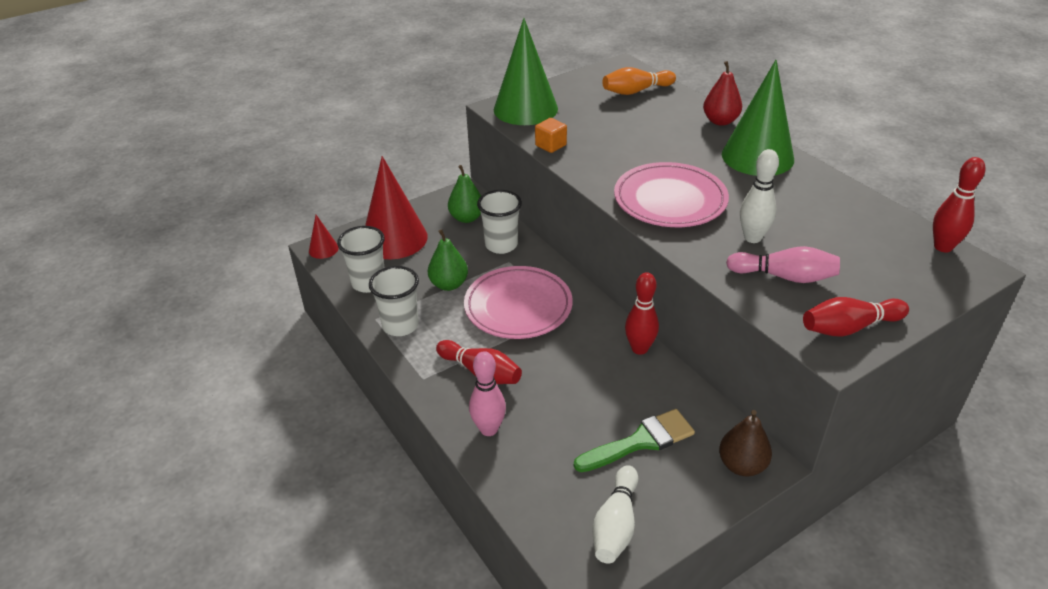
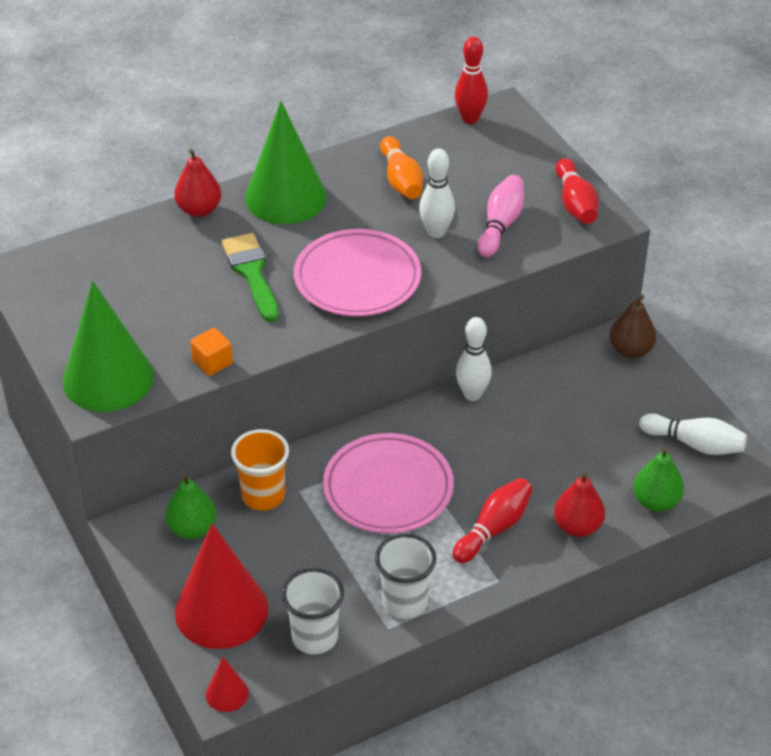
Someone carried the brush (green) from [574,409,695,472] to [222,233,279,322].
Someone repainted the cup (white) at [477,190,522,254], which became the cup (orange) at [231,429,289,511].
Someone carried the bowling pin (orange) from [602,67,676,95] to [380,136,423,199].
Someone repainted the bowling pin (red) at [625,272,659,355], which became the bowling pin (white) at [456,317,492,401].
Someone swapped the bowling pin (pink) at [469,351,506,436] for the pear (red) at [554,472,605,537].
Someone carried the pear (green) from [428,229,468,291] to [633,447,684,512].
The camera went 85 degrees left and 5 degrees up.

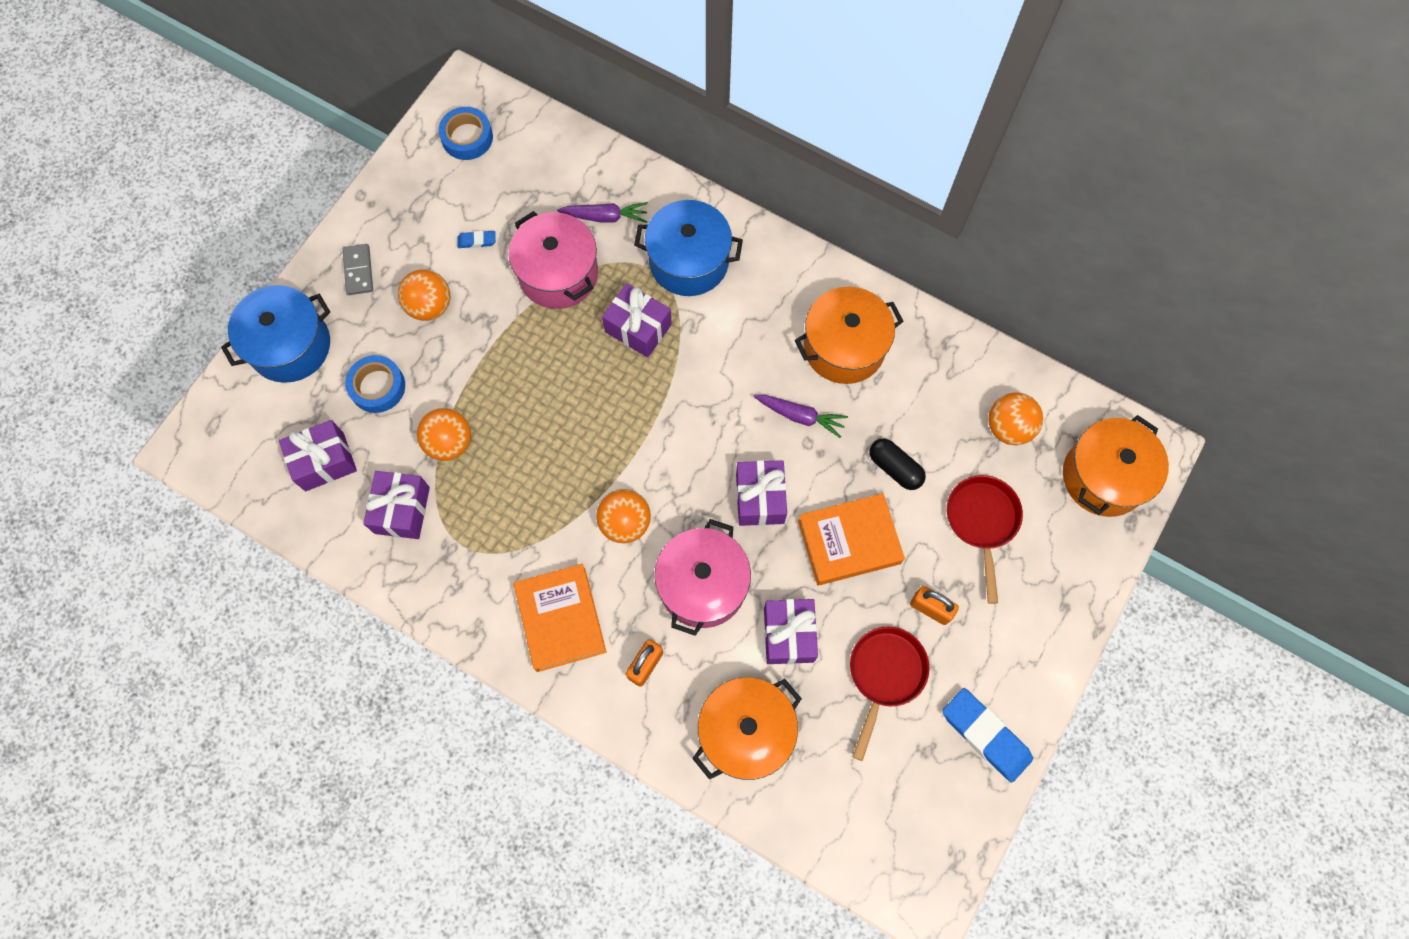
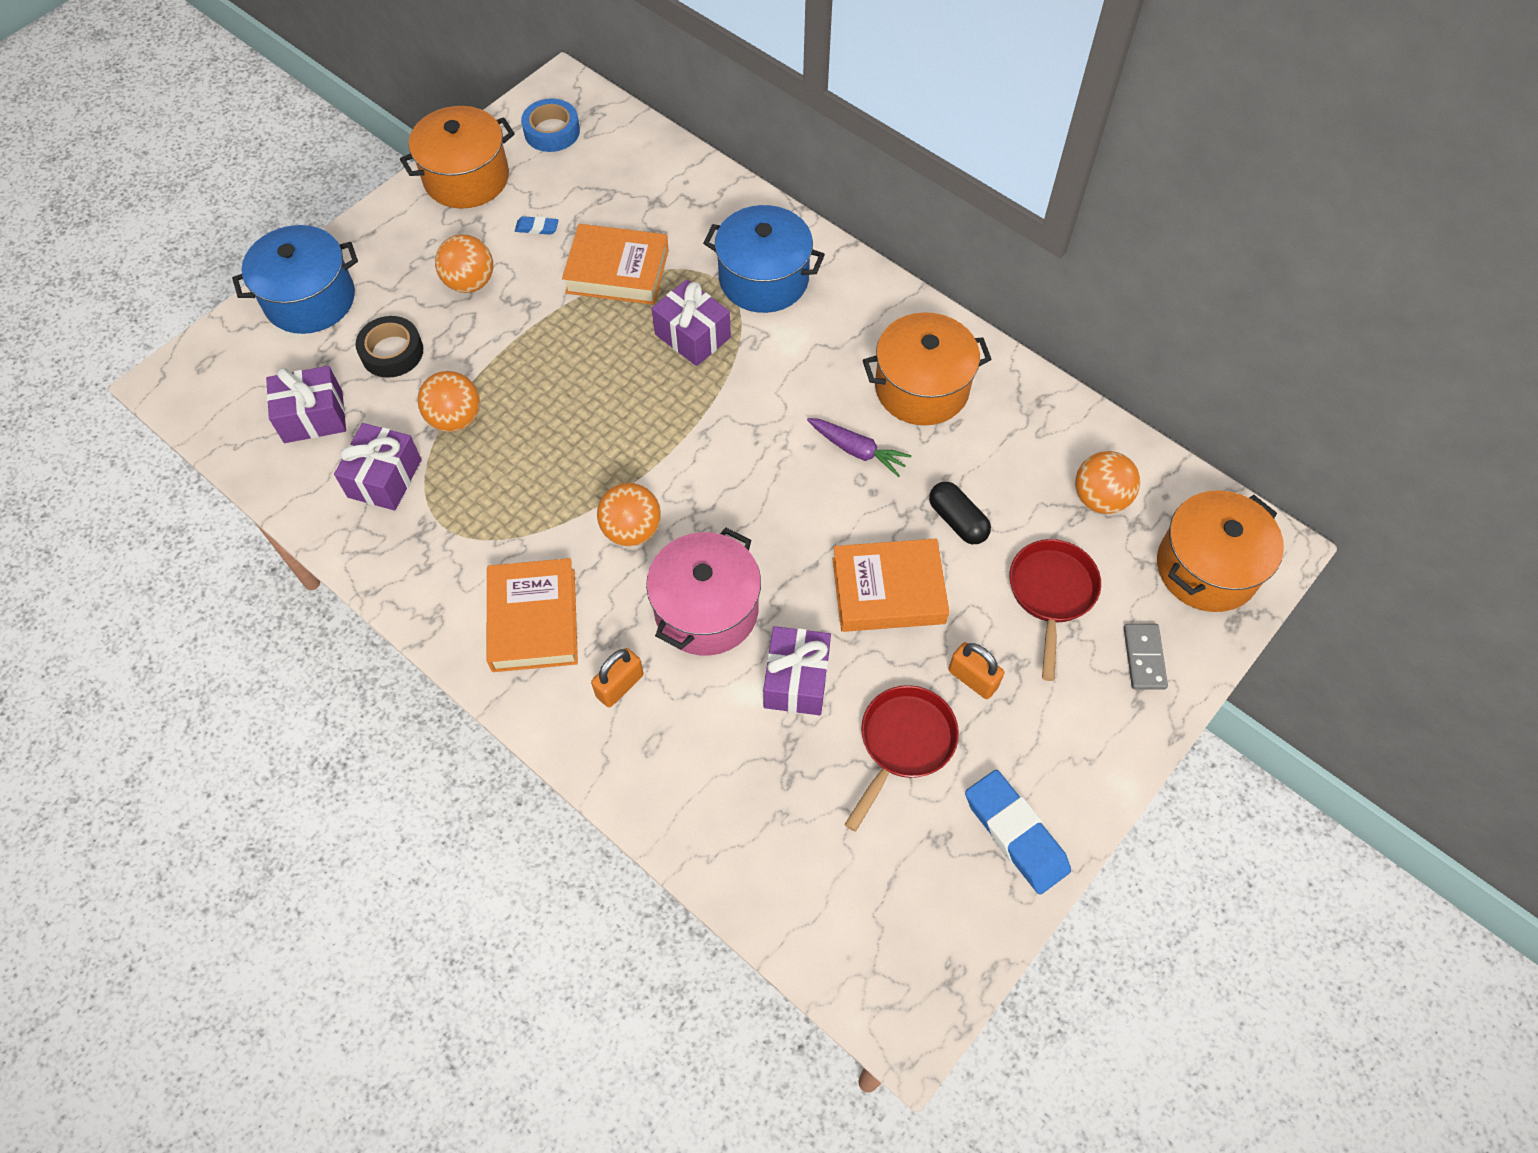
Someone repainted the tape (blue) at [345,355,405,413], which became the tape (black) at [356,316,423,378].
Someone carried the pot (orange) from [692,677,802,780] to [400,106,515,208].
Someone swapped the pot (pink) at [509,211,598,309] for the book (orange) at [562,224,669,305].
Someone carried the domino (grey) from [343,244,373,295] to [1124,624,1168,690].
Someone took away the carrot (purple) at [557,202,648,223].
Someone took away the gift (purple) at [736,460,787,526].
The camera went 10 degrees right and 10 degrees down.

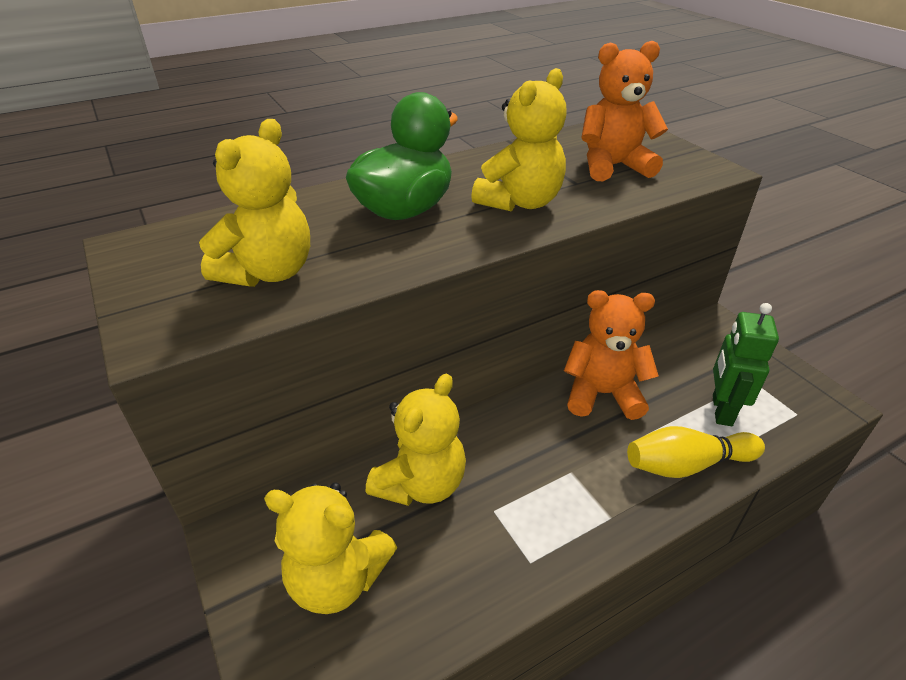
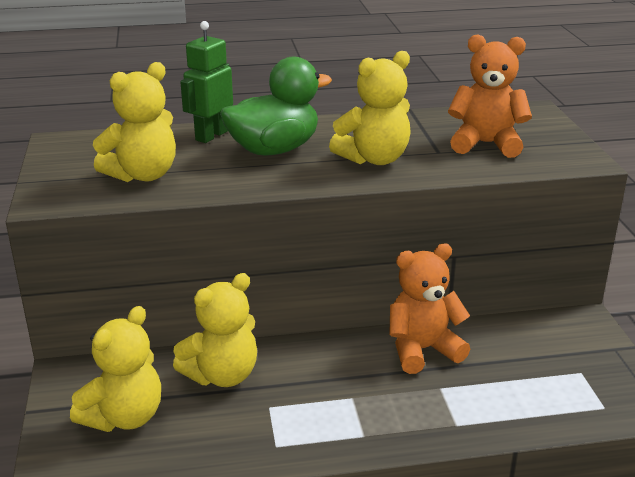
Someone rotated the teddy bear (yellow) at [264,482,397,614] by 90 degrees counterclockwise.
Someone carried the robot (green) from [713,303,779,426] to [180,21,233,143].
Someone rotated the teddy bear (orange) at [564,290,659,420] by 45 degrees counterclockwise.
Someone took away the bowling pin (yellow) at [627,426,765,478].
The camera went 20 degrees right and 10 degrees down.

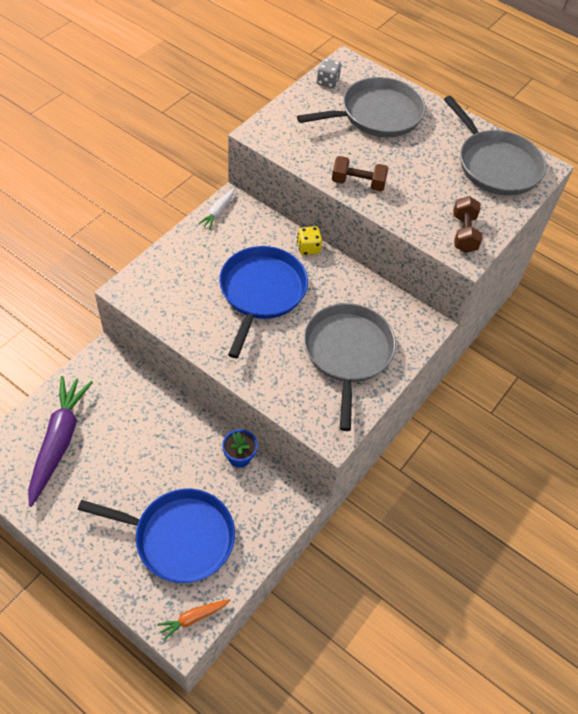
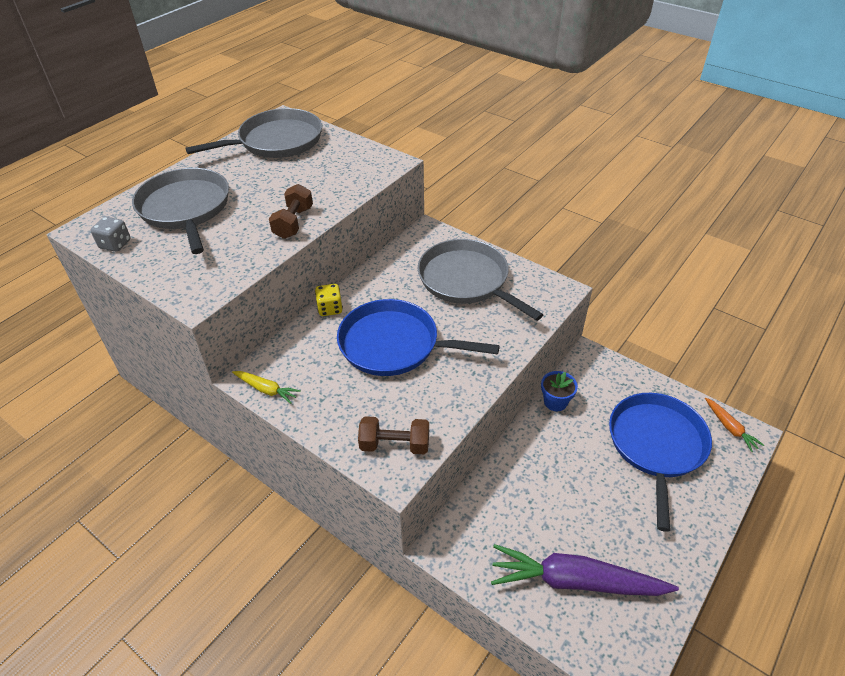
Someone repainted the carrot (white) at [198,188,234,229], which became the carrot (yellow) at [232,371,301,404].
Someone carried the dumbbell (brown) from [453,196,482,253] to [358,416,429,454].
Someone rotated the pan (grey) at [304,303,396,431] by 45 degrees clockwise.
The camera went 85 degrees left and 10 degrees down.

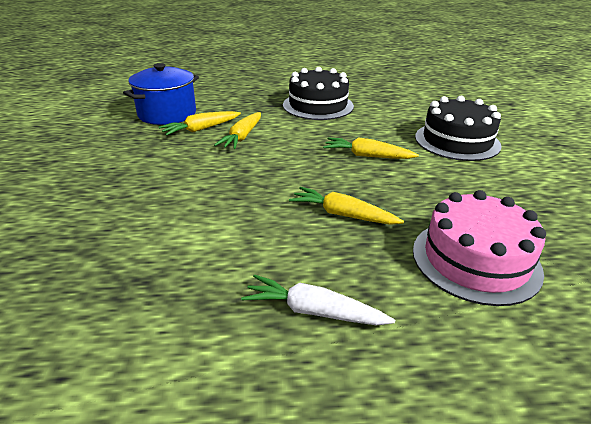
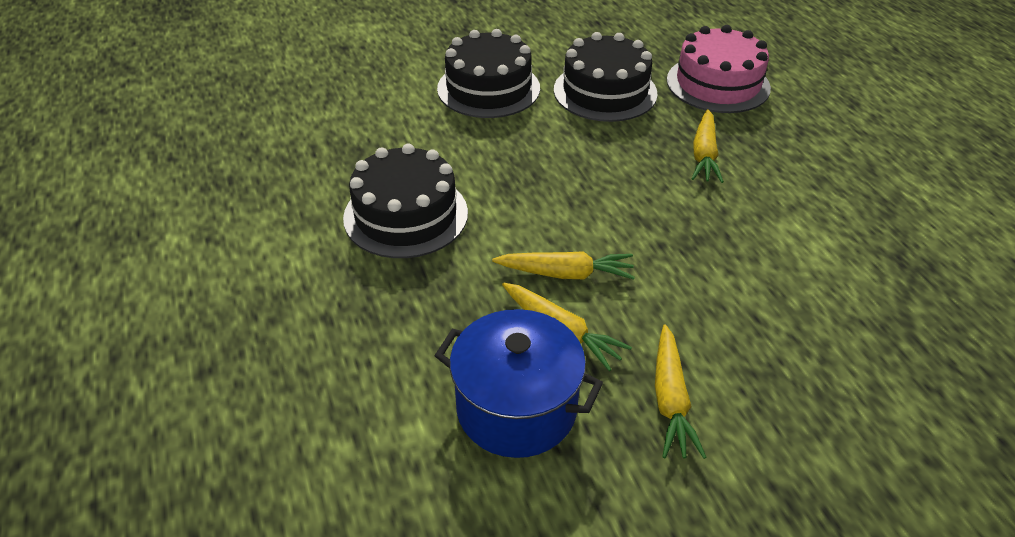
Someone put down the cake (black) at [554,32,658,122].
Someone carried the carrot (yellow) from [323,137,419,159] to [655,324,707,459].
Someone took away the carrot (white) at [241,274,395,325].
The camera went 105 degrees left and 10 degrees up.

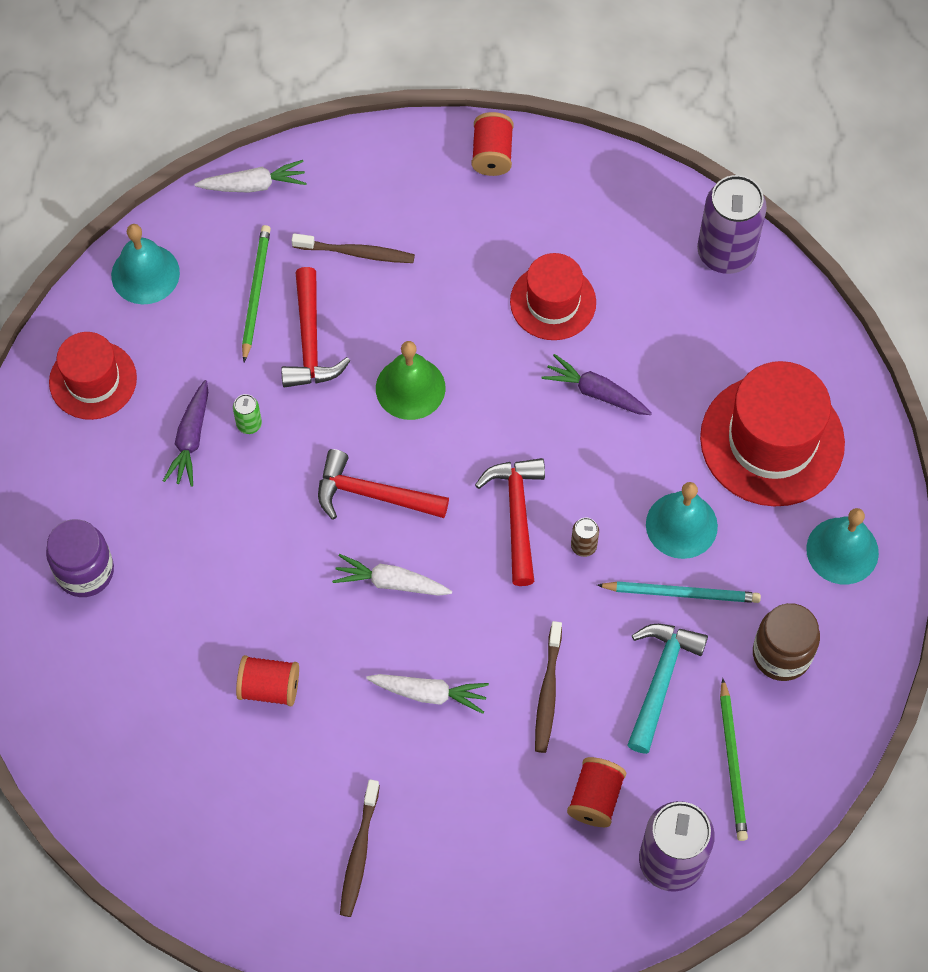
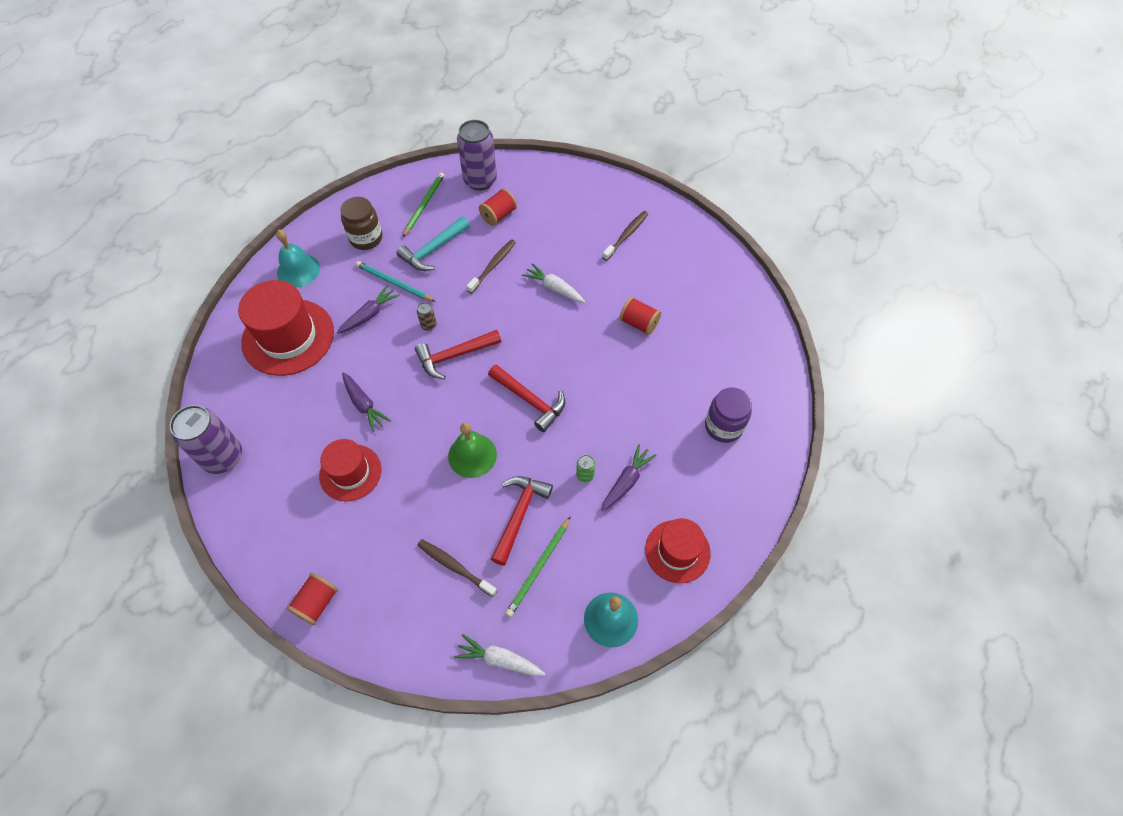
Someone swapped the bell (turquoise) at [646,482,718,559] for the carrot (purple) at [337,285,400,334].
Someone rotated the hammer (red) at [475,458,545,586] by 45 degrees clockwise.
Someone took away the carrot (white) at [332,554,452,596].
The camera went 155 degrees left and 5 degrees down.

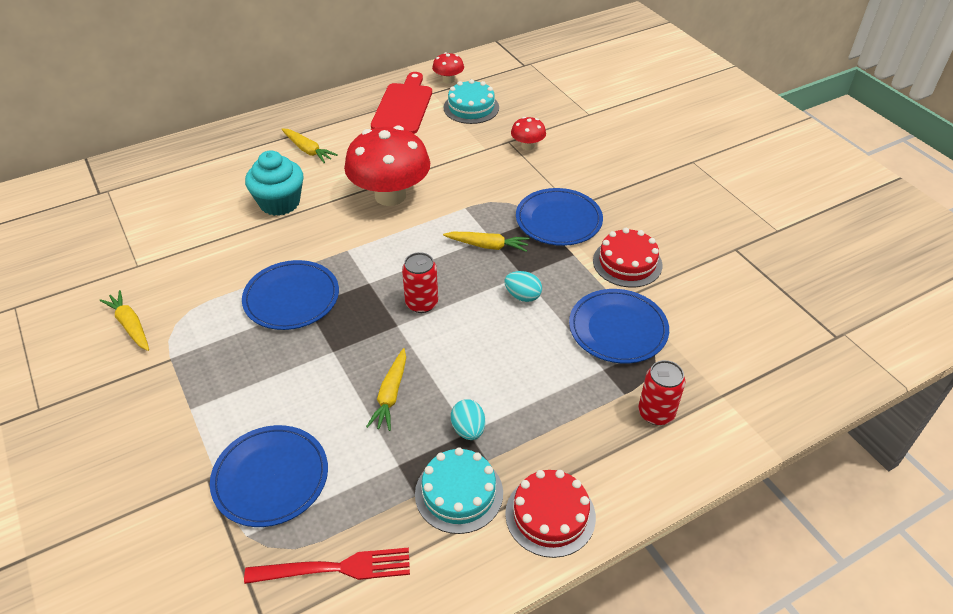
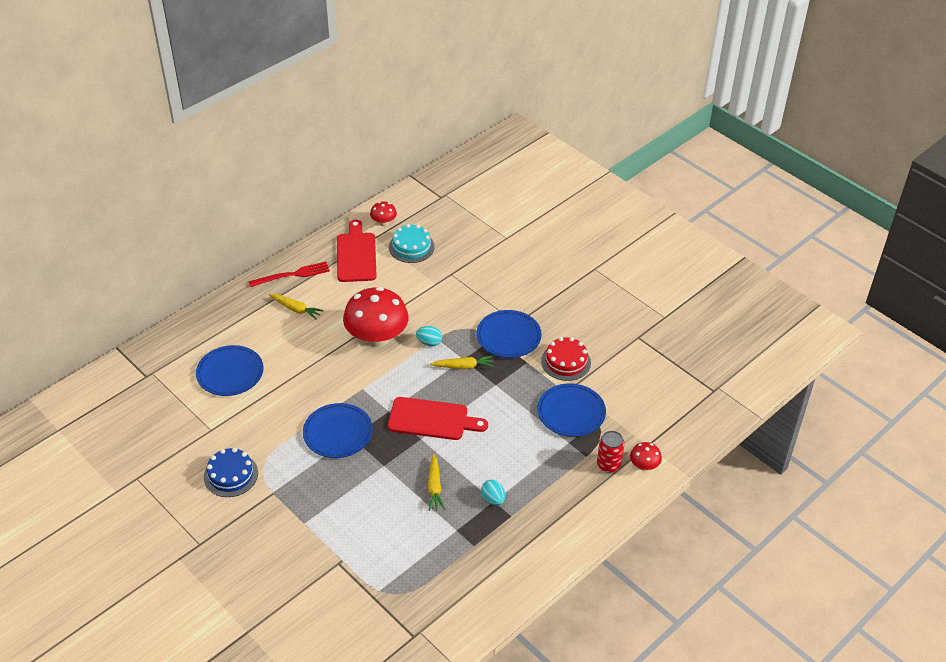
Someone carried the plate (blue) from [210,425,328,527] to [196,345,264,396].
Someone swapped the carrot (yellow) at [99,290,149,351] for the cake (blue) at [204,448,258,497].
Someone carried the fork (red) from [244,548,410,584] to [249,262,330,287].
Someone swapped the can (red) at [402,252,438,313] for the cutting board (red) at [388,397,488,440].
Someone carried the egg (turquoise) from [505,271,542,302] to [416,326,442,346].
Someone carried the mushroom (red) from [511,117,546,150] to [630,442,662,471].
Someone took away the cupcake (turquoise) at [245,150,304,216].
Someone took away the cake (turquoise) at [415,448,503,534].
Someone took away the cake (red) at [505,470,596,558].
The camera went 15 degrees left and 0 degrees up.

